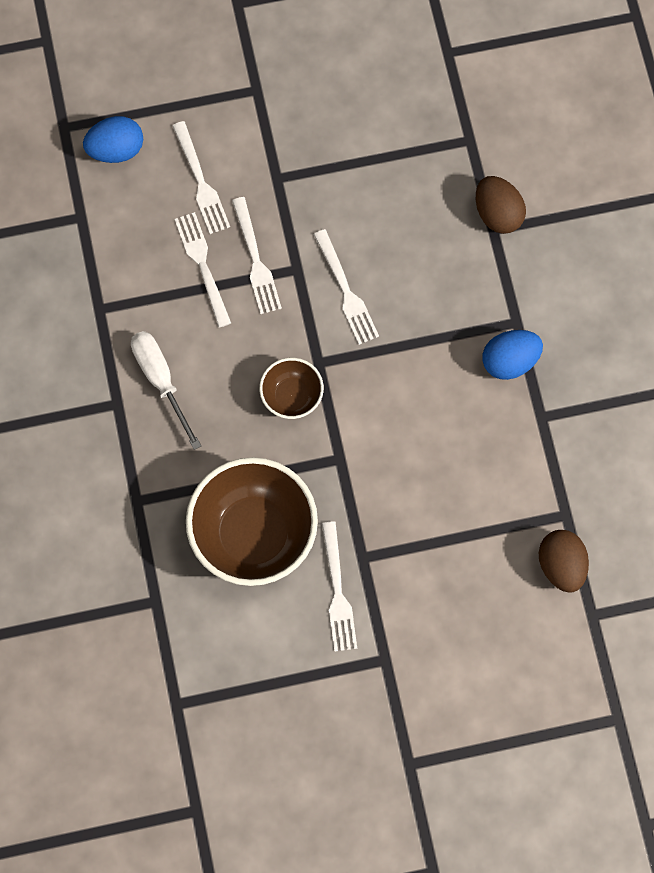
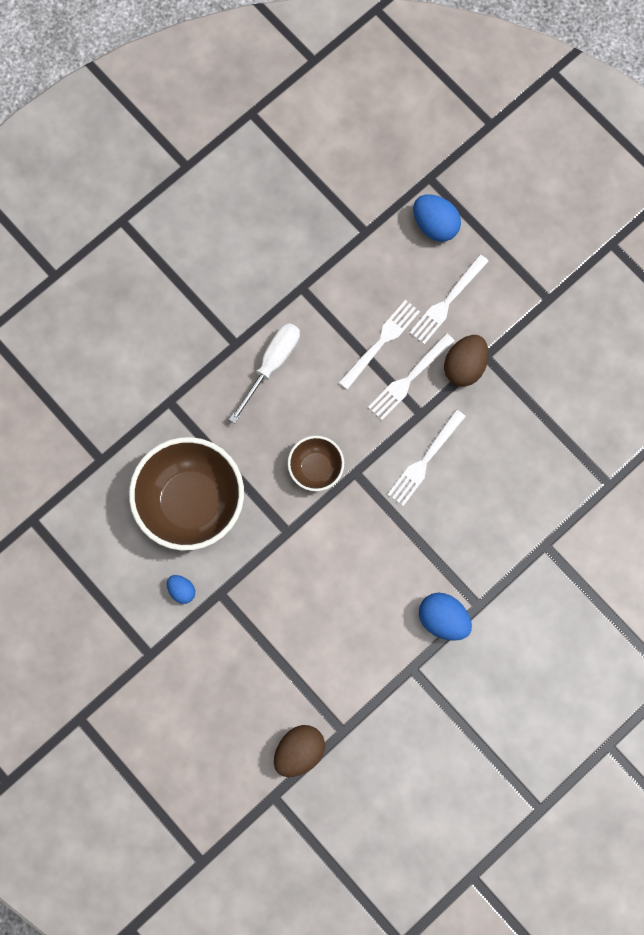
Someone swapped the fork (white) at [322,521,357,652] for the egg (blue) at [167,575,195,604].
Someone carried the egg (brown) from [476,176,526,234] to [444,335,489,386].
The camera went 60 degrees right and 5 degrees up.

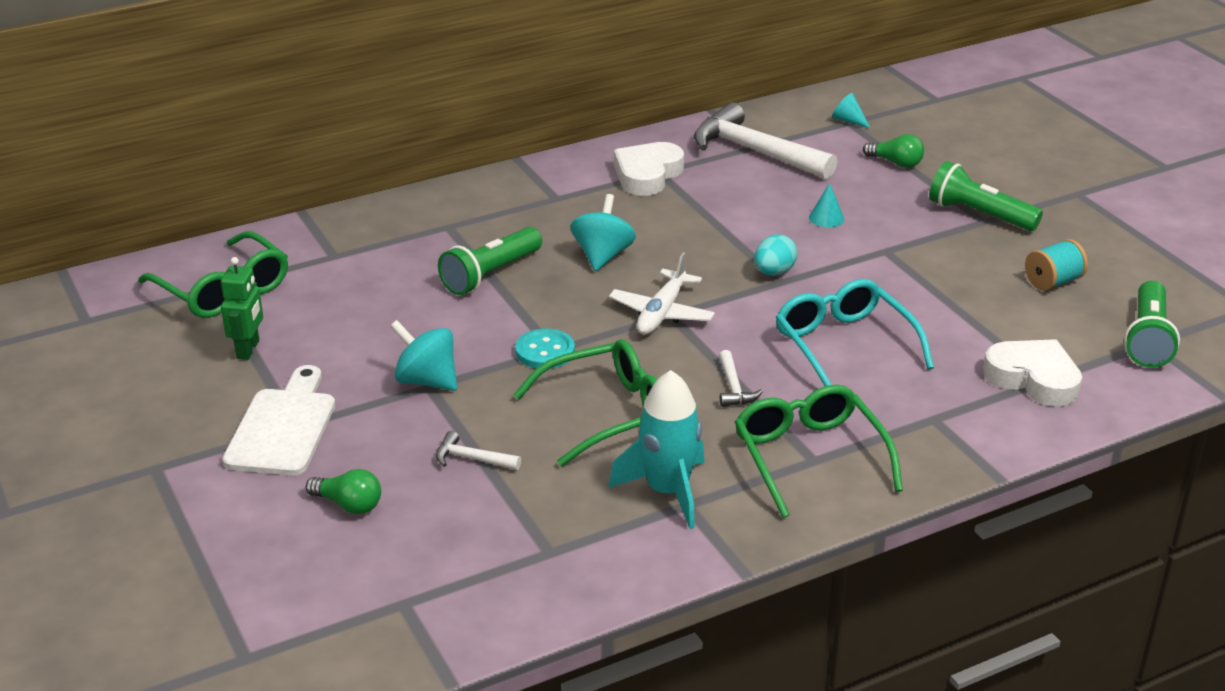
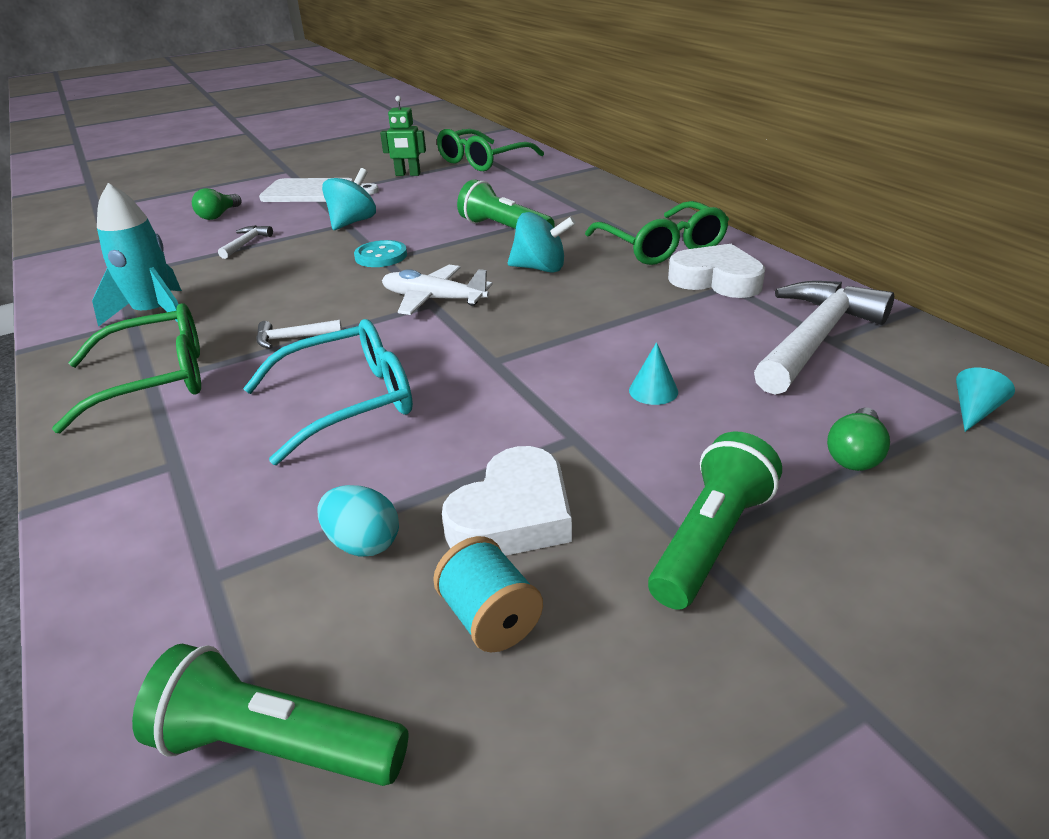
Someone carried the egg (turquoise) from [754,234,797,276] to [317,485,399,557].
Someone carried the heart (white) from [983,339,1082,407] to [442,446,572,556].
Someone carried the glasses (green) from [514,339,657,466] to [585,201,729,265].
The camera went 90 degrees right and 0 degrees up.

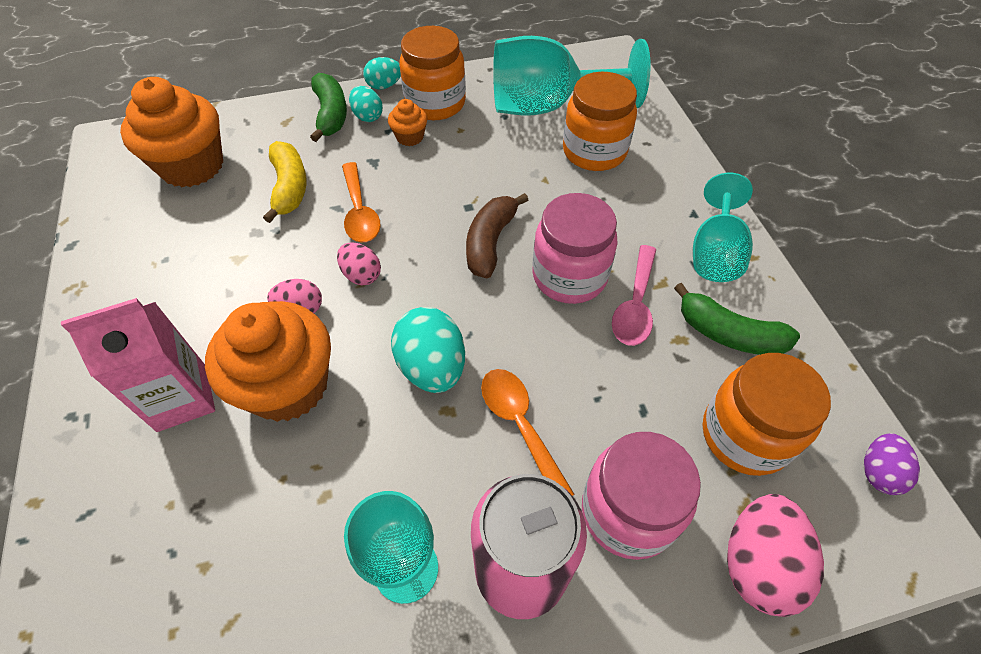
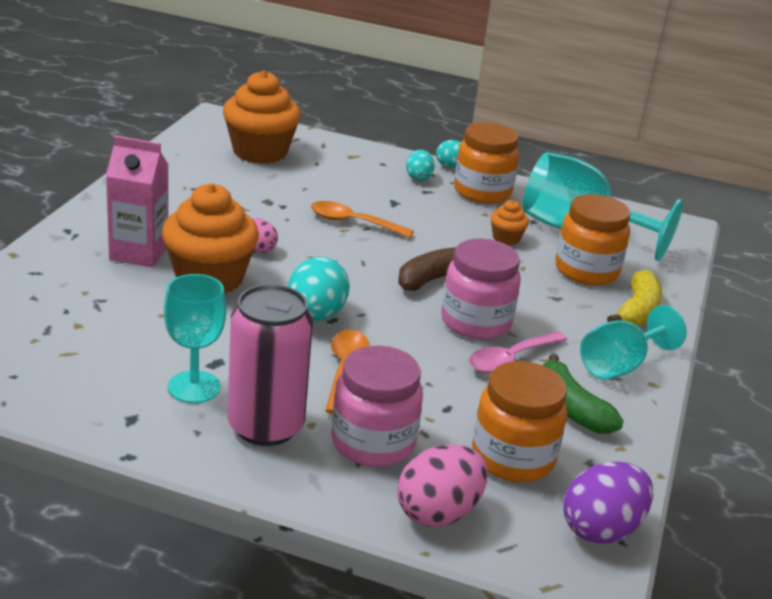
Someone rotated the spoon (orange) at [342,162,381,243] by 90 degrees clockwise.
Someone carried the cupcake (orange) from [388,99,427,146] to [490,200,529,245].
Someone scaled the egg (purple) at [864,433,920,495] by 1.68.
Someone carried the banana (yellow) from [263,141,306,223] to [607,270,662,326].
Someone took away the banana (green) at [310,73,347,142].
Someone took away the egg (pink) at [337,243,381,285].
The camera went 30 degrees right and 25 degrees down.

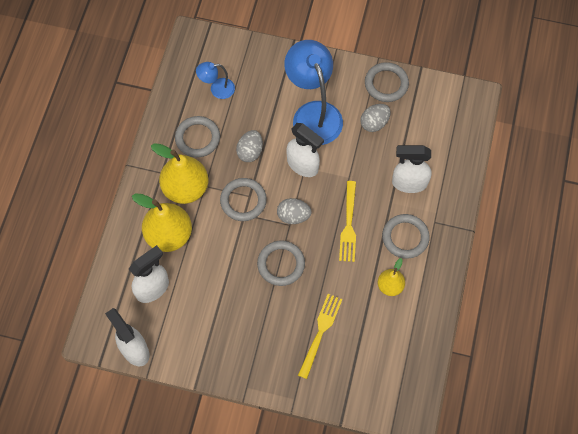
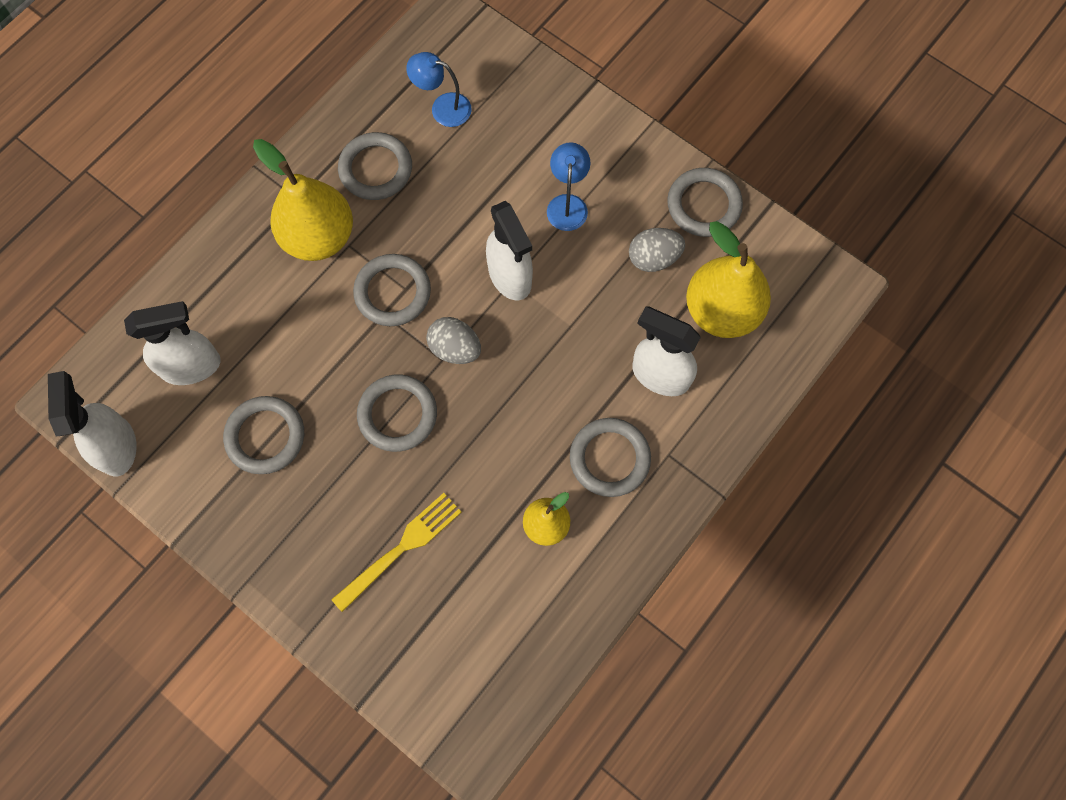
Someone put down the ring (grey) at [223,396,304,474].
Someone scaled the lamp (blue) at [284,40,343,145] by 0.49.
Someone carried the pear (yellow) from [132,193,192,252] to [686,221,771,338].
Someone took away the egg (grey) at [236,130,263,162].
Someone took away the fork (yellow) at [339,181,356,262].
The camera went 25 degrees right and 5 degrees up.

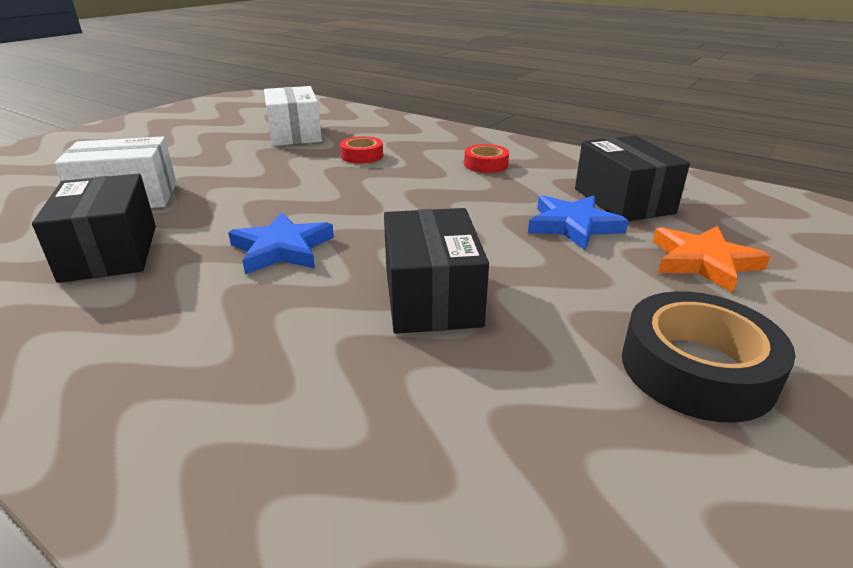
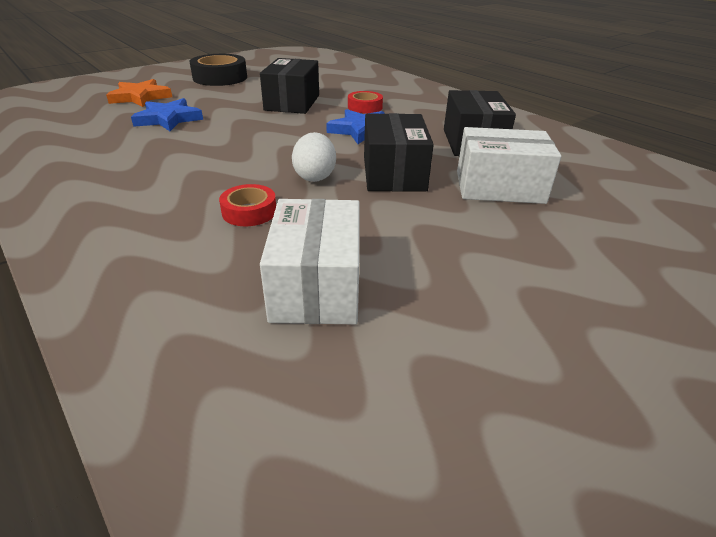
Someone put down the egg (white) at [292,132,336,182].
Someone carried the tape (red) from [464,144,509,173] to [348,91,383,113].
Someone carried the box (black) from [575,135,690,221] to [364,113,434,192].
The camera went 165 degrees left and 5 degrees up.

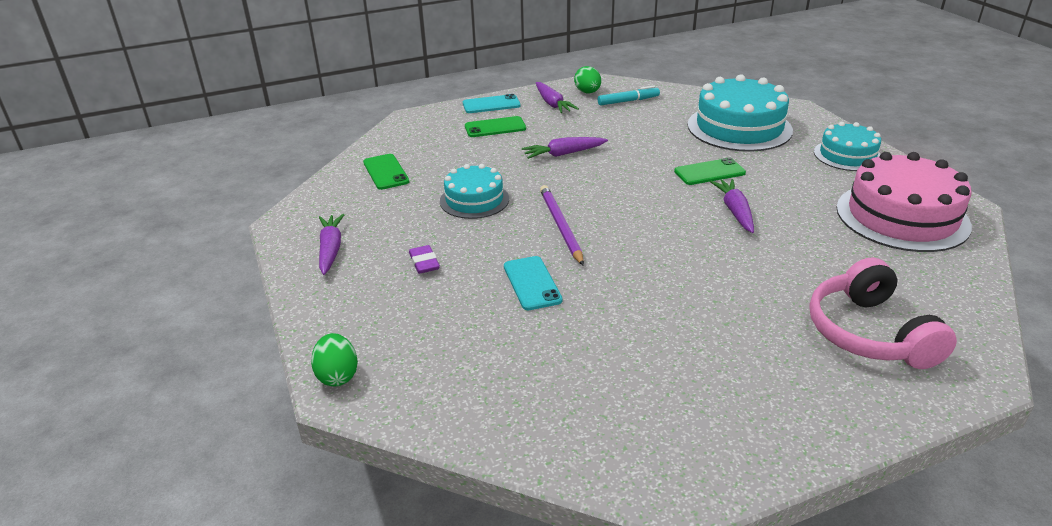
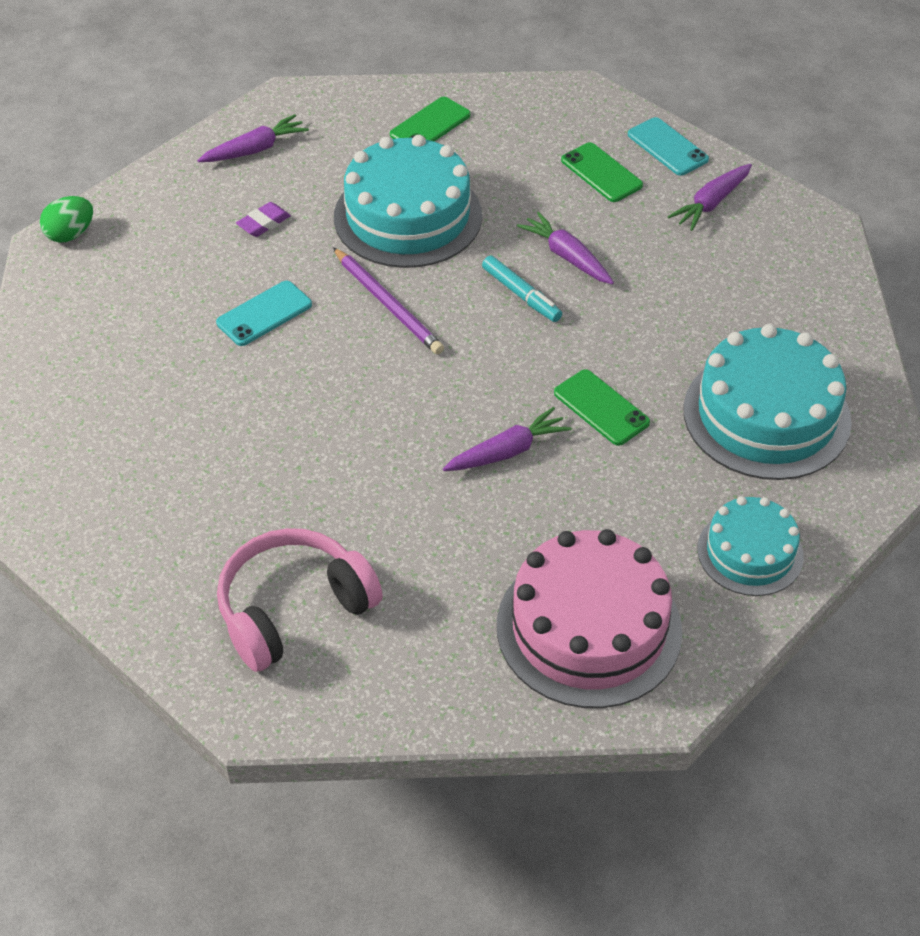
Someone rotated the pencil (purple) at [540,185,584,266] by 90 degrees clockwise.
Someone scaled the cake (turquoise) at [440,164,509,219] by 1.69.
Someone carried the marker (turquoise) from [598,86,660,106] to [482,256,562,322].
Someone took away the egg (green) at [574,66,601,93].
The camera went 65 degrees right and 15 degrees up.

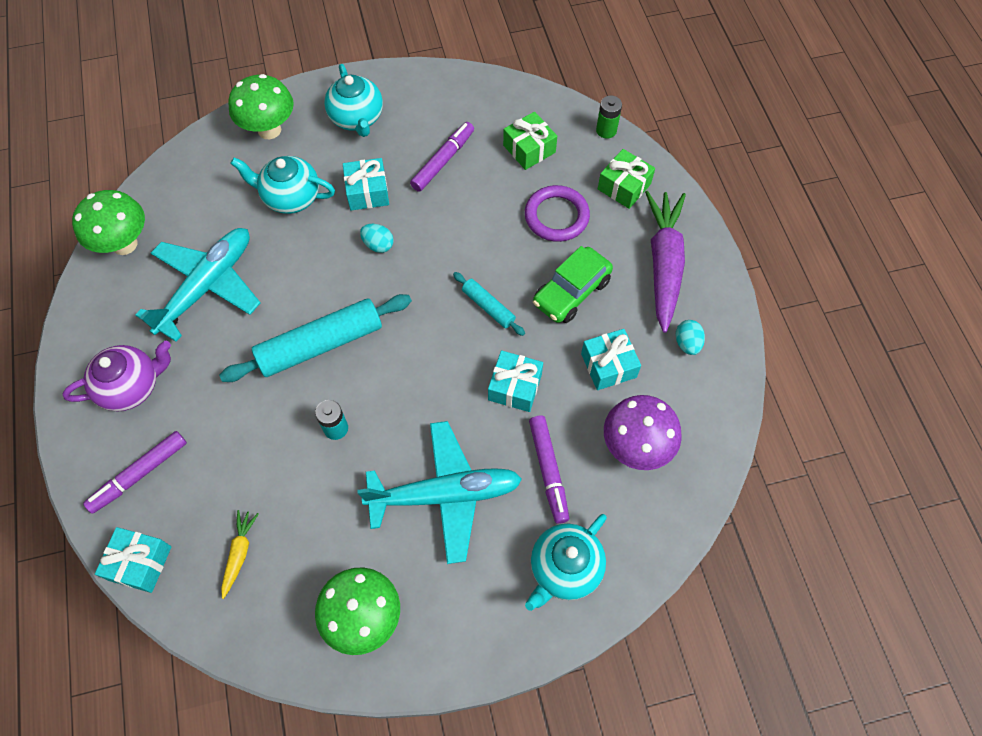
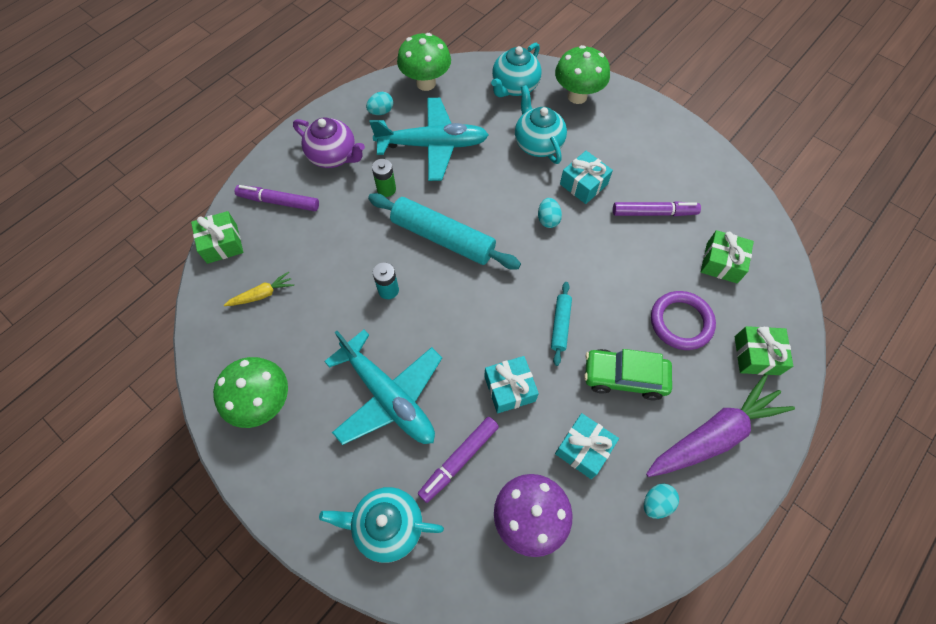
Someone repainted the gift (turquoise) at [95,527,171,593], which became the gift (green) at [191,211,243,264].
Someone put down the egg (turquoise) at [366,92,393,115].
Someone carried the battery (green) from [596,96,622,139] to [372,159,396,197].
Someone carried the teapot (turquoise) from [324,64,383,137] to [491,43,541,97].
The camera went 55 degrees right and 0 degrees up.

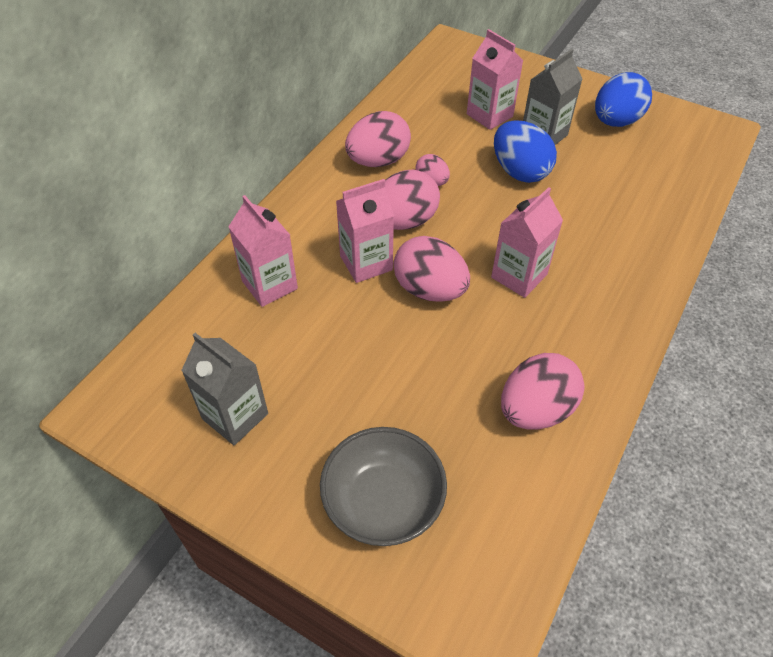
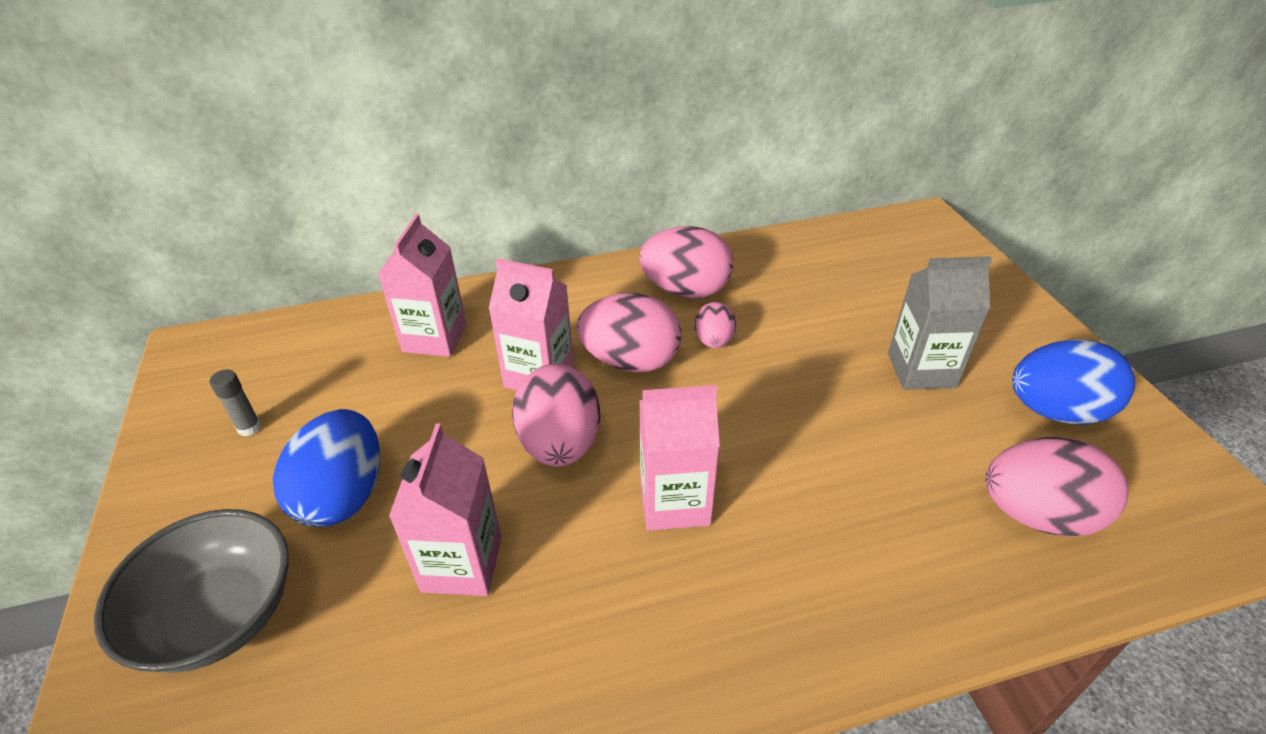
Someone swapped the carton (grey) at [181,333,268,446] for the glue stick (grey) at [210,370,262,436].
Someone carried the egg (blue) from [494,120,557,183] to [273,409,380,527].
Someone carried the carton (pink) from [467,29,523,130] to [389,423,502,596].
Someone carried the egg (pink) from [501,353,585,430] to [985,437,1128,536].
The camera went 45 degrees right and 10 degrees down.

